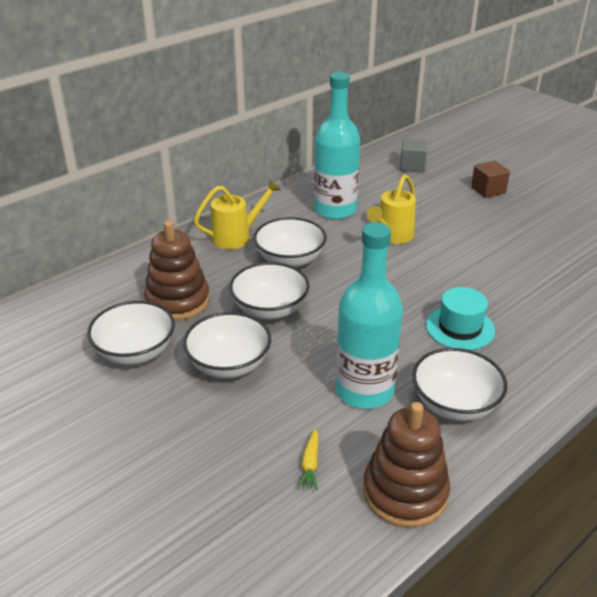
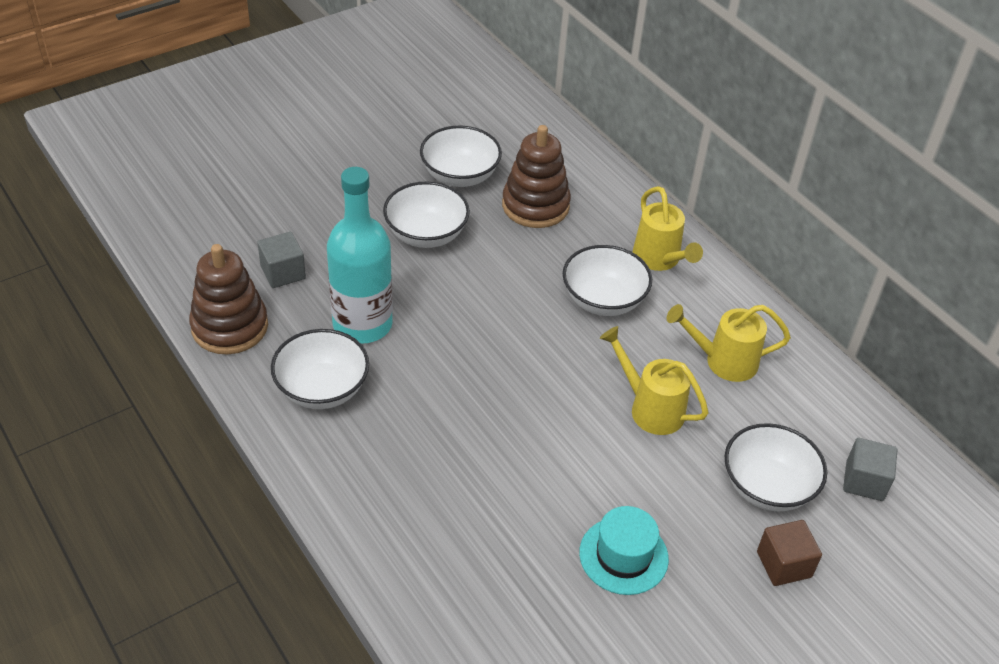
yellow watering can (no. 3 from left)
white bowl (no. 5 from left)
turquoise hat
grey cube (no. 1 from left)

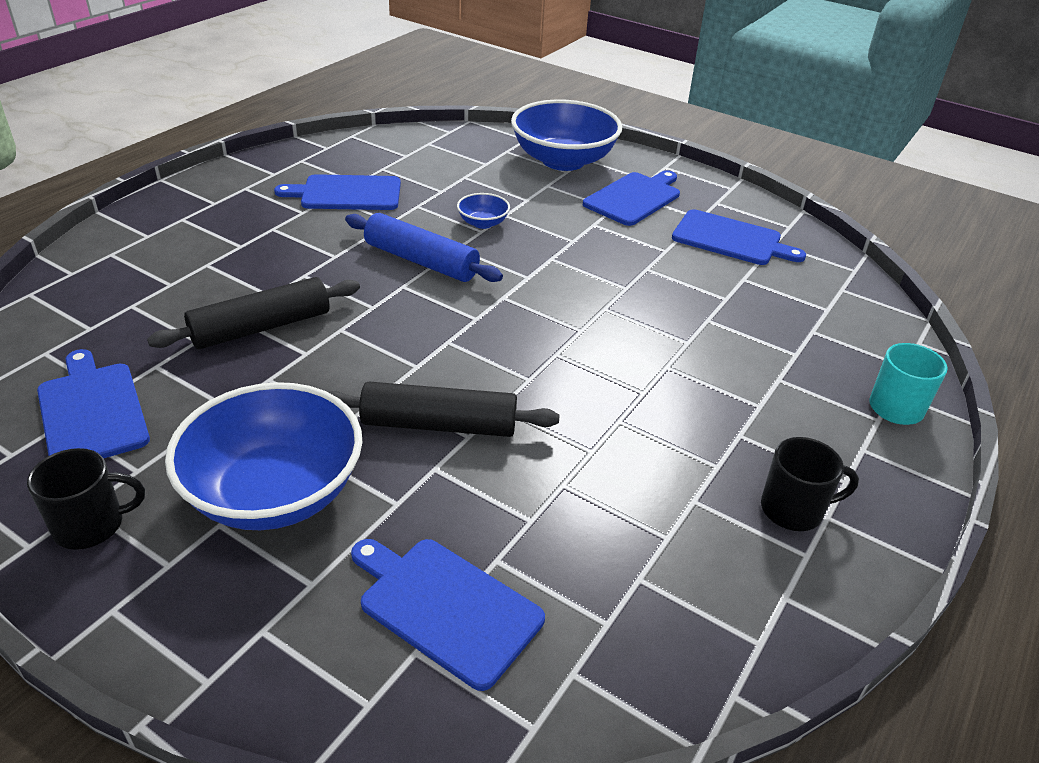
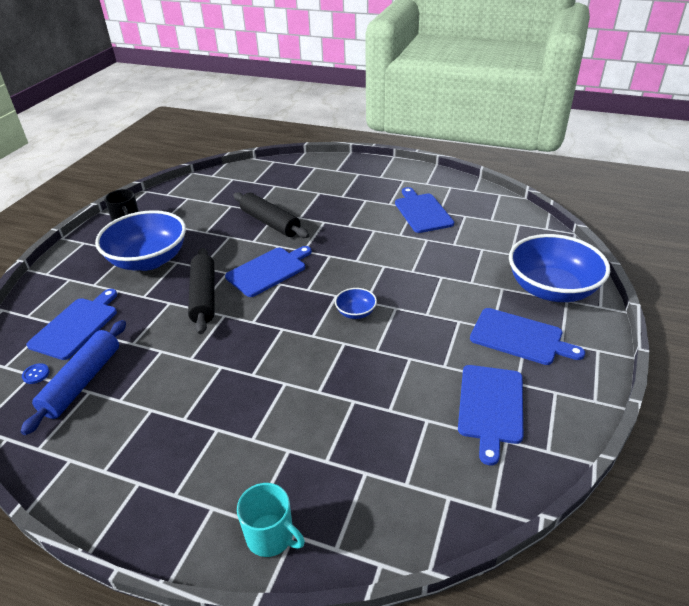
blue bowl (no. 2 from left)
blue rolling pin
blue cutting board (no. 2 from left)
black mug (no. 2 from left in the first image)
blue button

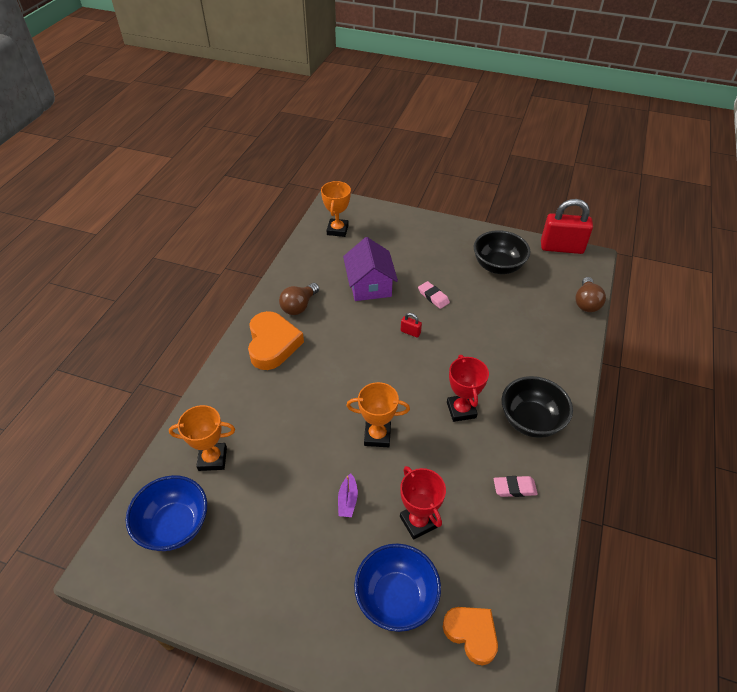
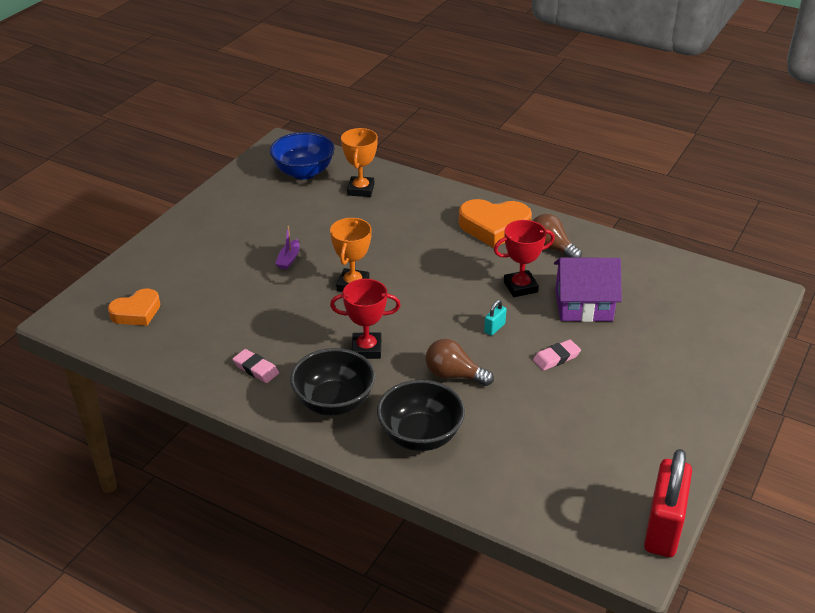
orange trophy (no. 2 from left in the first image)
black bowl (no. 2 from left)
brown light bulb (no. 1 from left)
turquoise padlock
red trophy (no. 2 from left)
purple boat
pink eraser (no. 1 from left)
blue bowl (no. 2 from left in the first image)

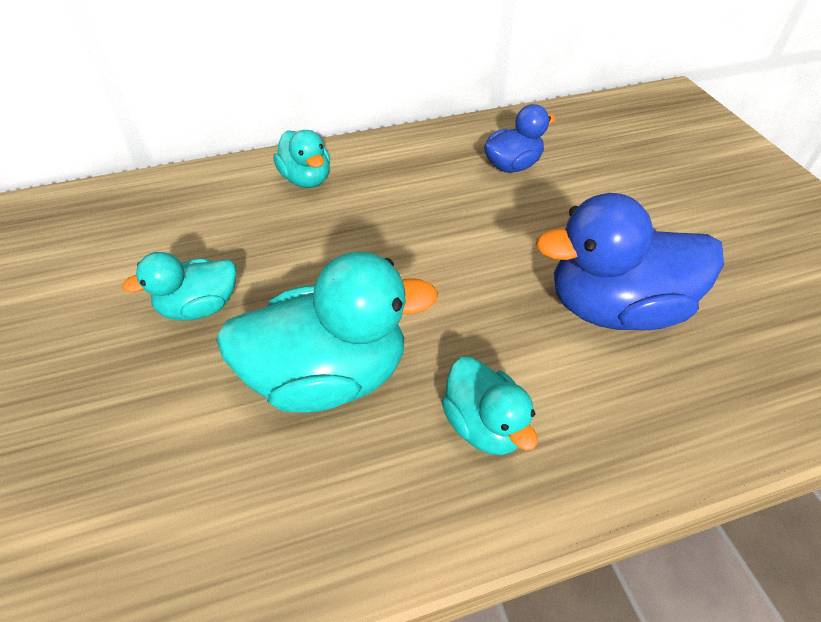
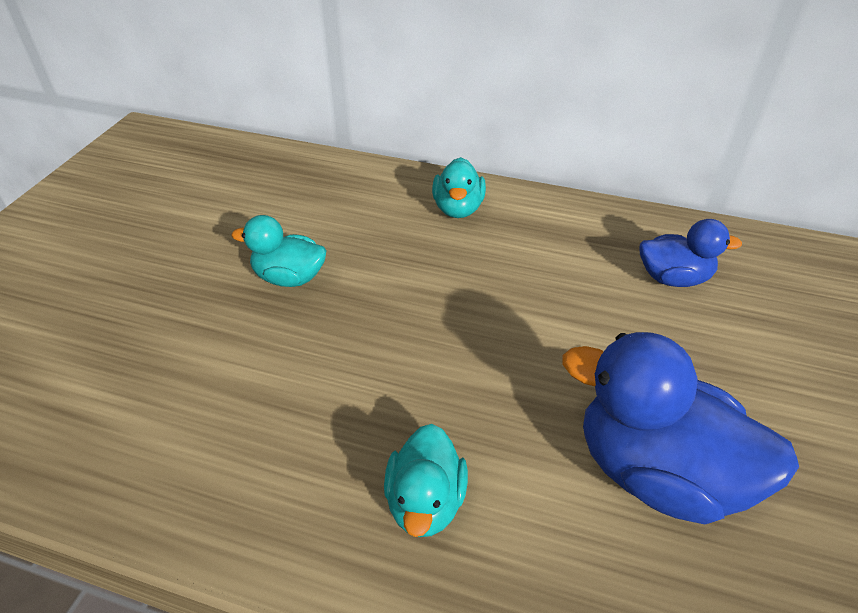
turquoise duck (no. 3 from left in the first image)

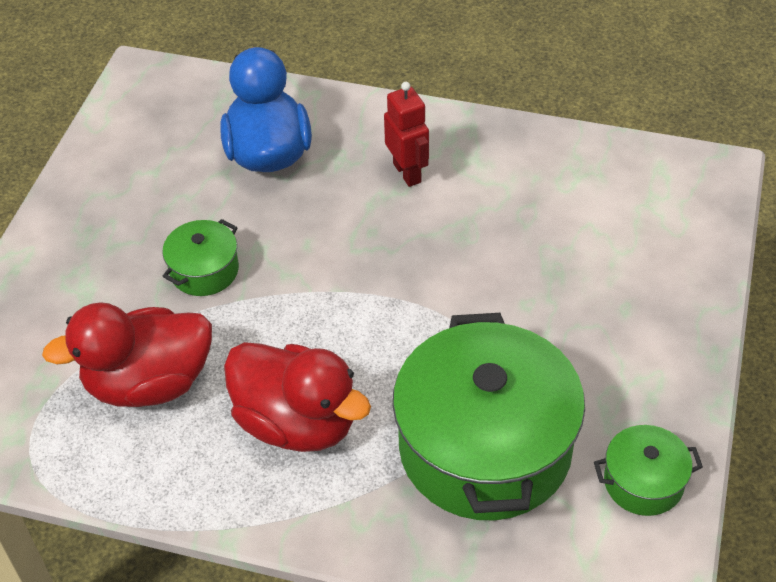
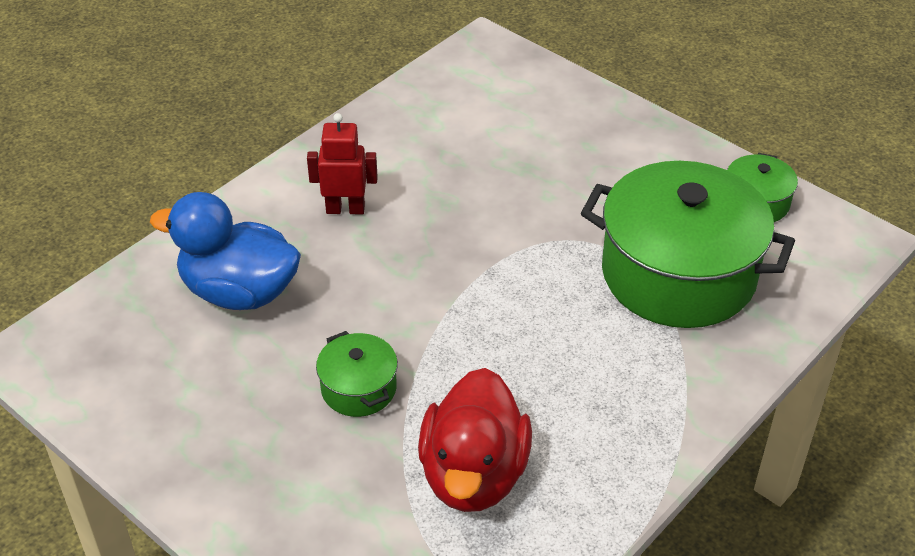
red duck (no. 2 from left in the first image)

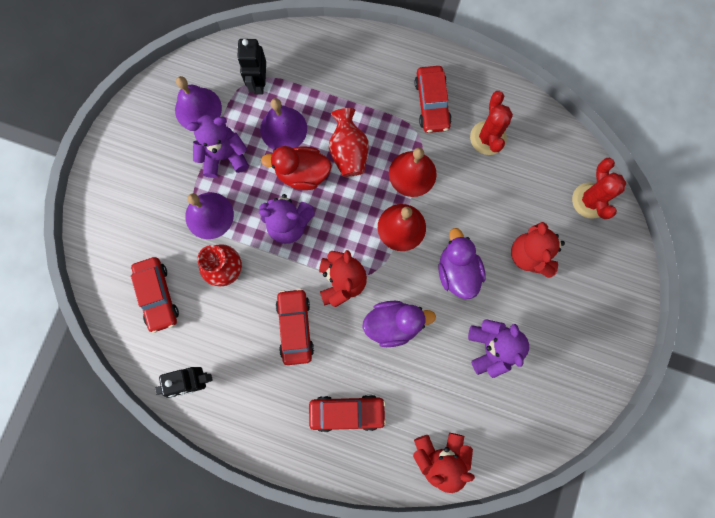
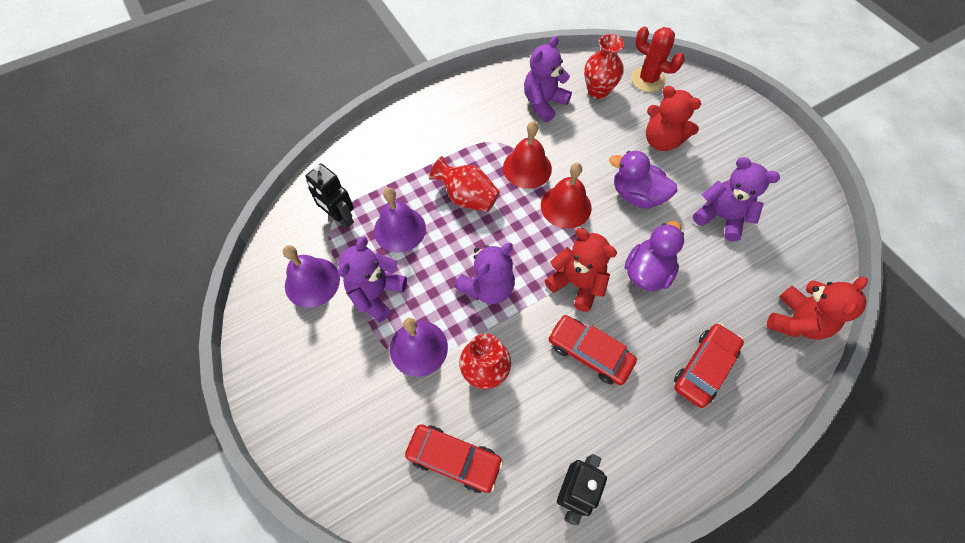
red car (no. 4 from left in the first image)
purple teddy bear (no. 3 from left)
red duck
red vase (no. 3 from left)

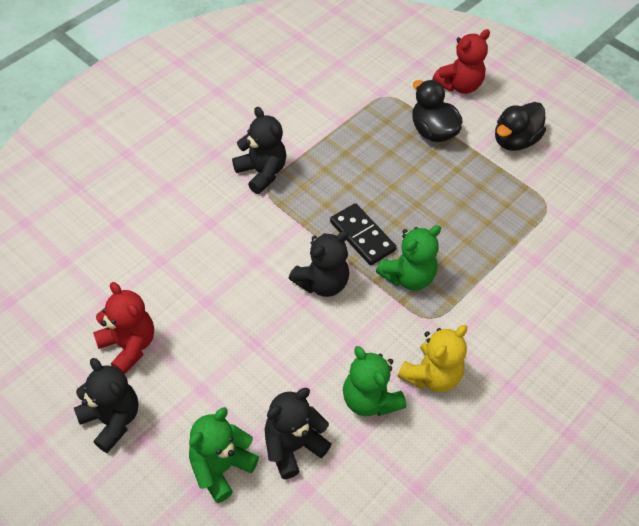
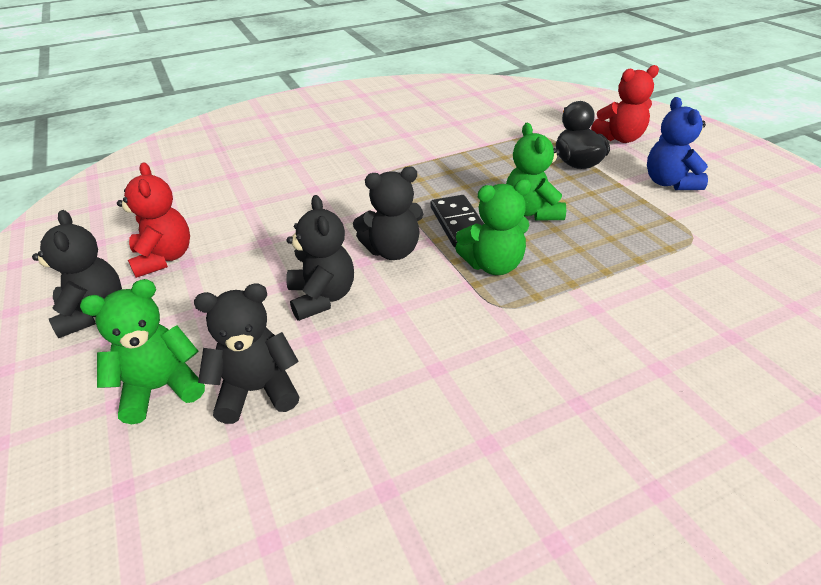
blue teddy bear
black teddy bear (no. 3 from left)
yellow teddy bear
green teddy bear (no. 3 from left)

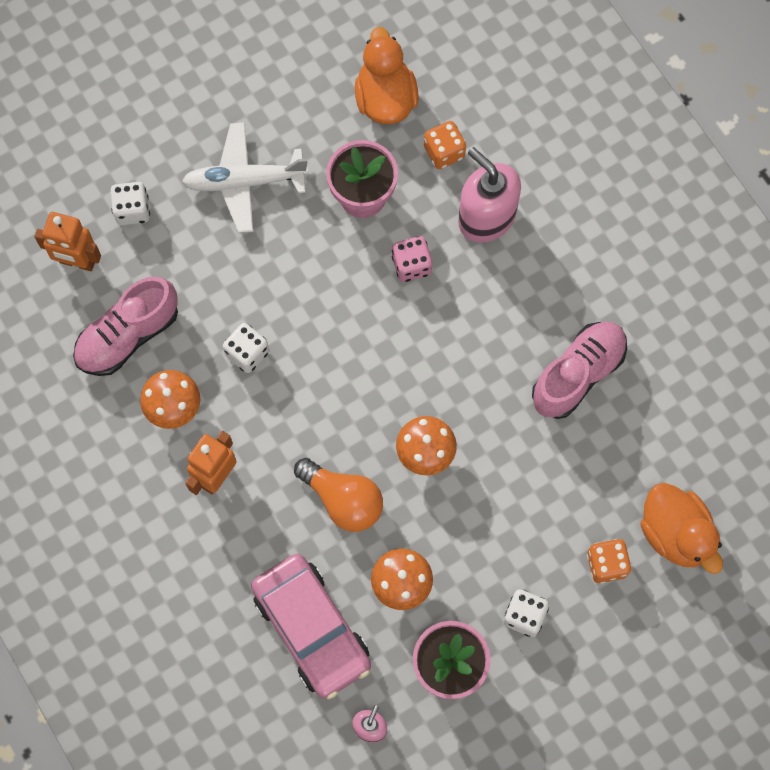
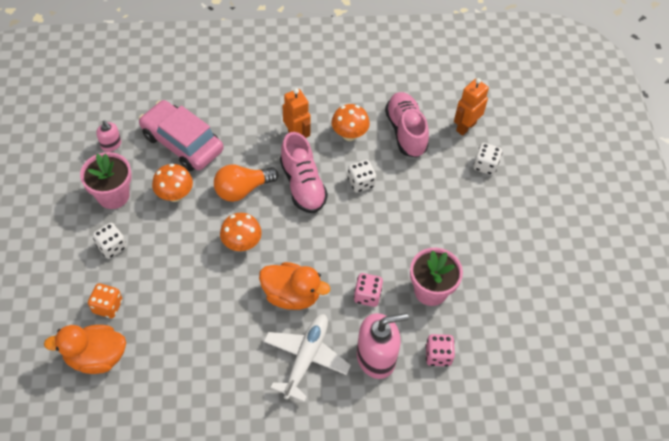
orange duck (no. 2 from left)
pink dice (no. 2 from left)
white plane
pink shoe (no. 1 from left)
pink car

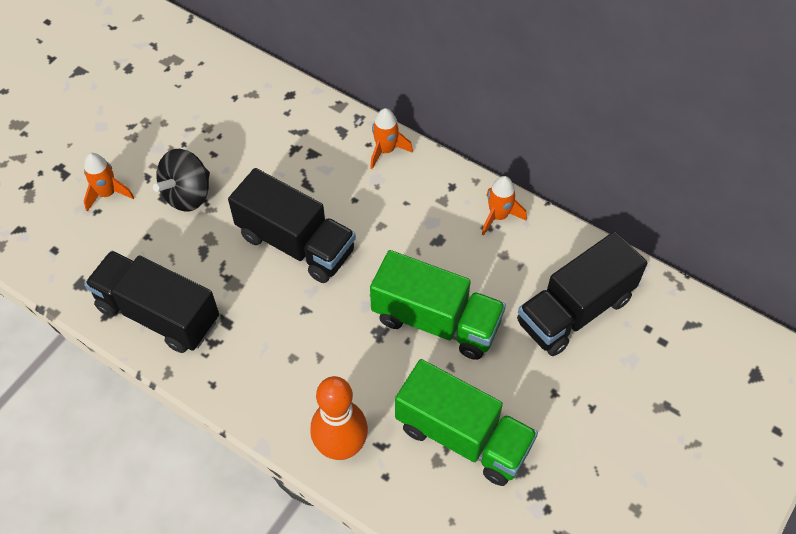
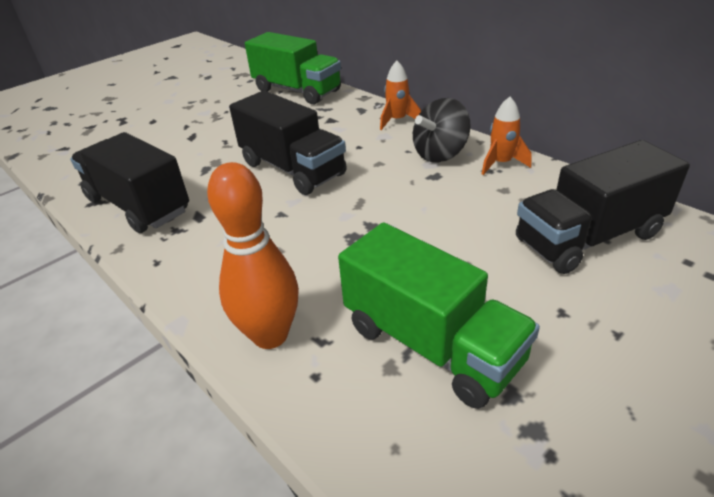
black spinning top
orange rocket (no. 1 from left in the first image)
green truck (no. 1 from left)

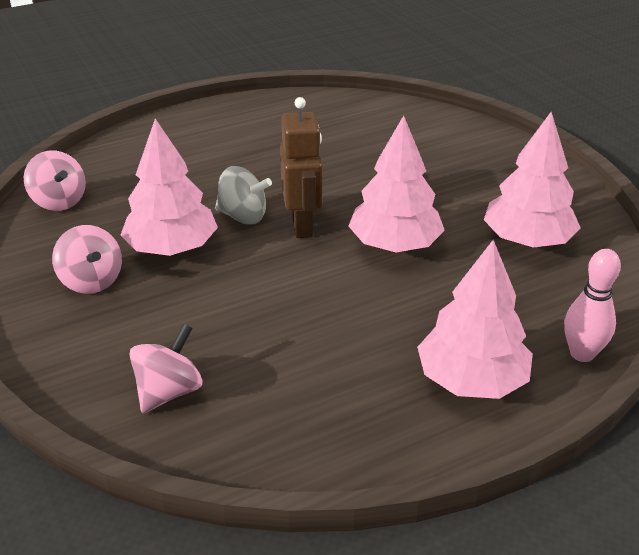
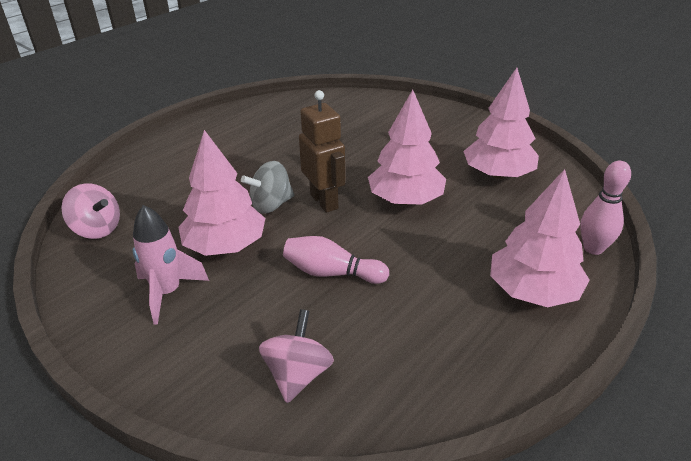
grey spinning top
pink rocket
pink bowling pin (no. 1 from left)

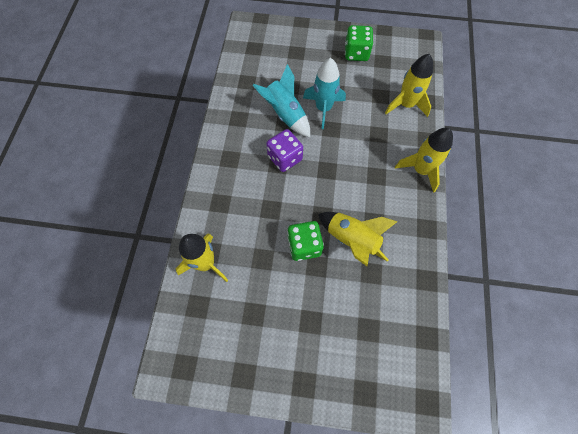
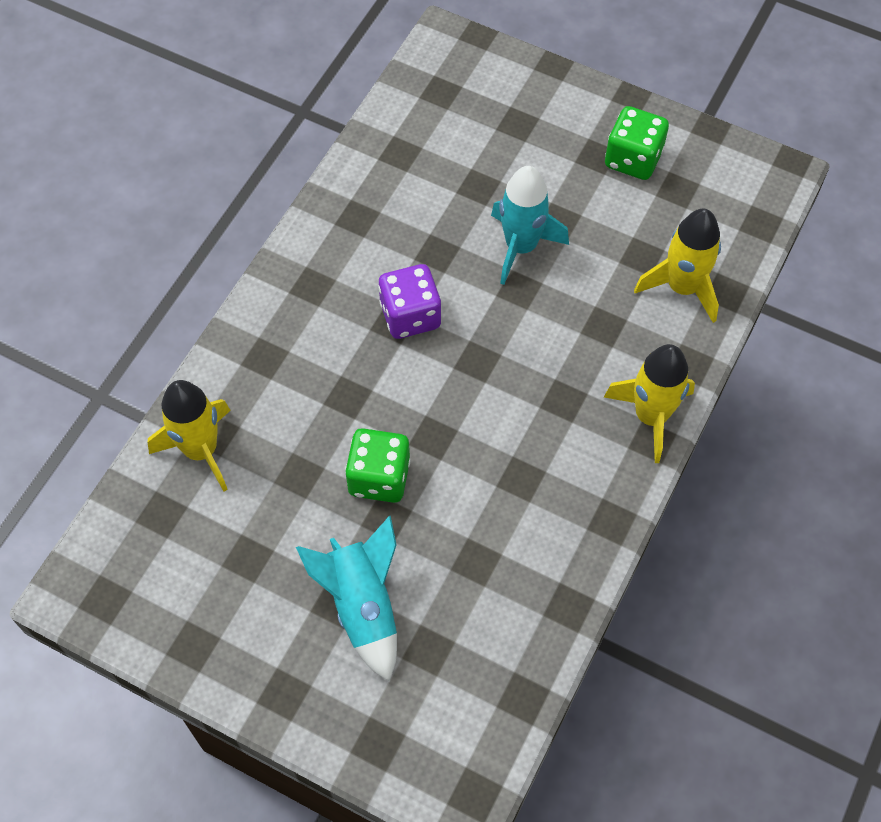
turquoise rocket (no. 1 from left)
yellow rocket (no. 2 from left in the first image)

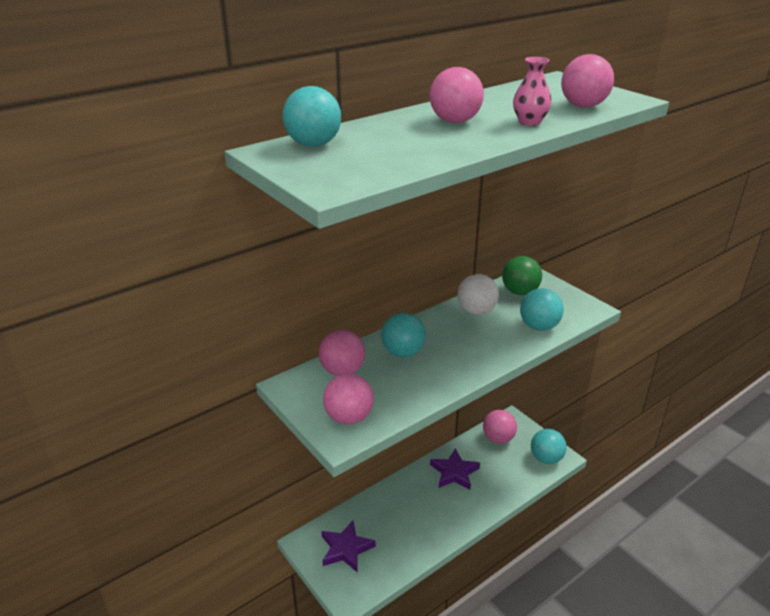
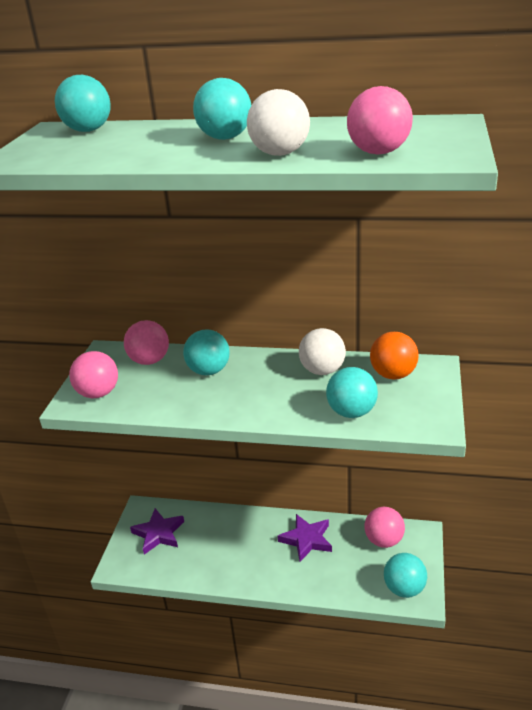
white ball (no. 1 from left)
turquoise ball (no. 3 from left)
orange ball

